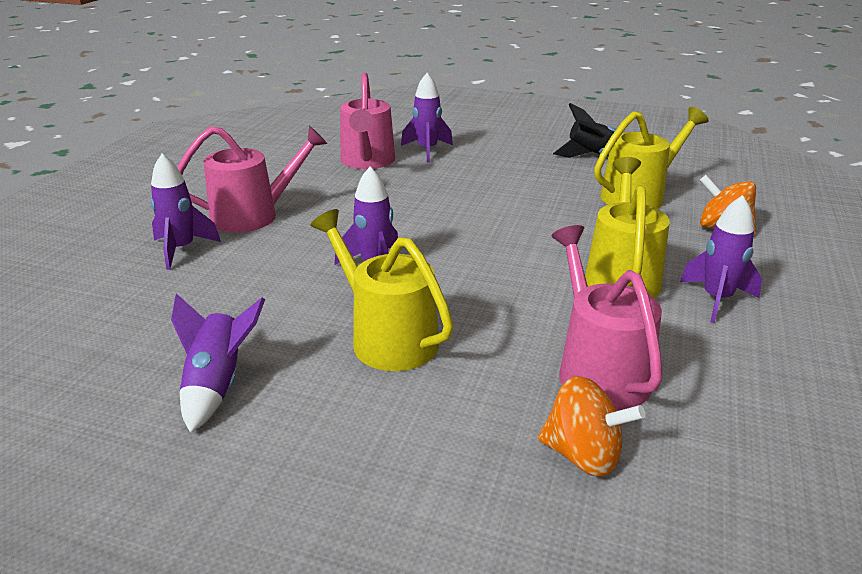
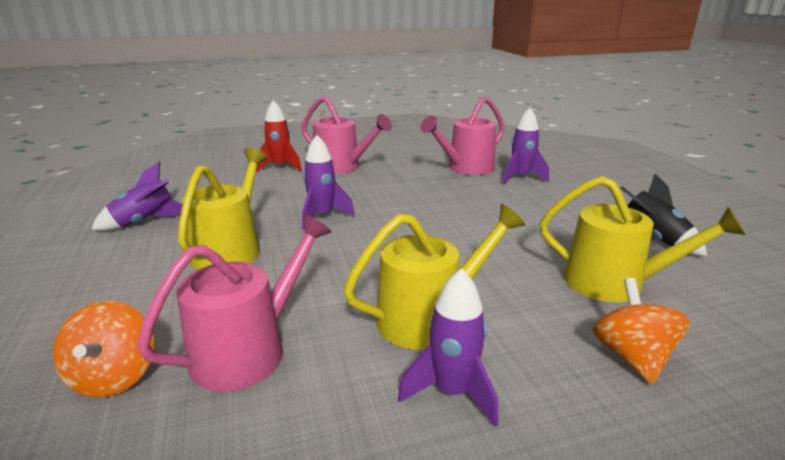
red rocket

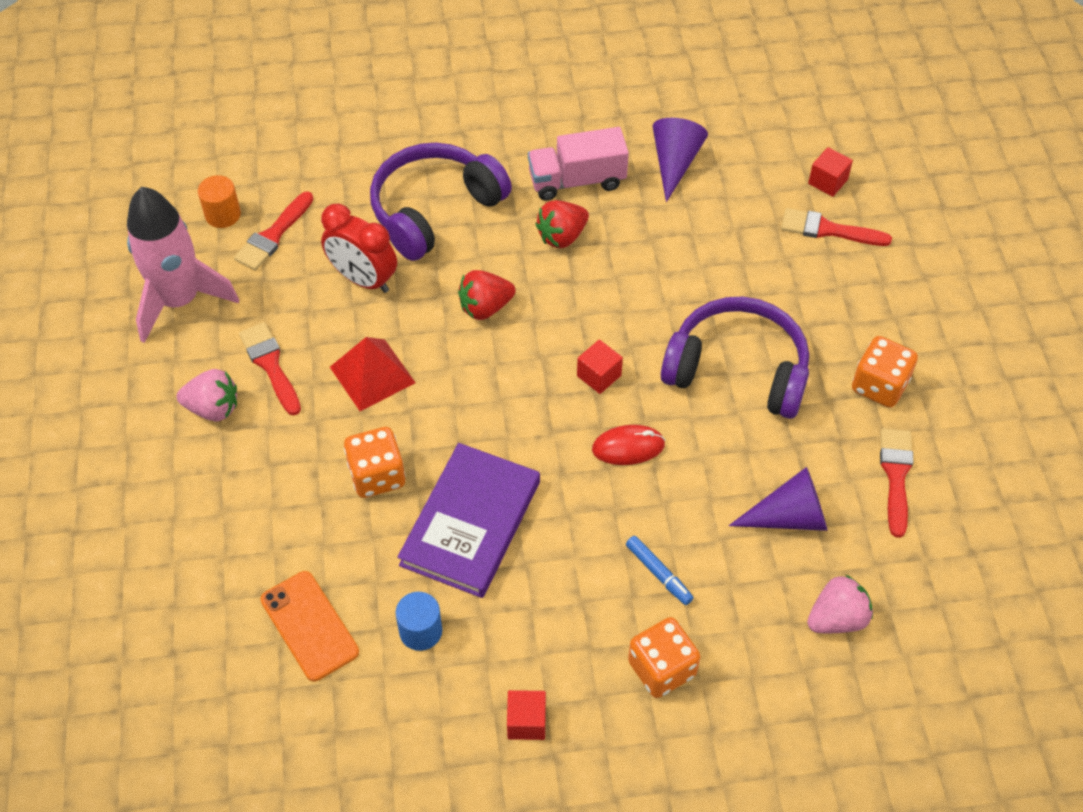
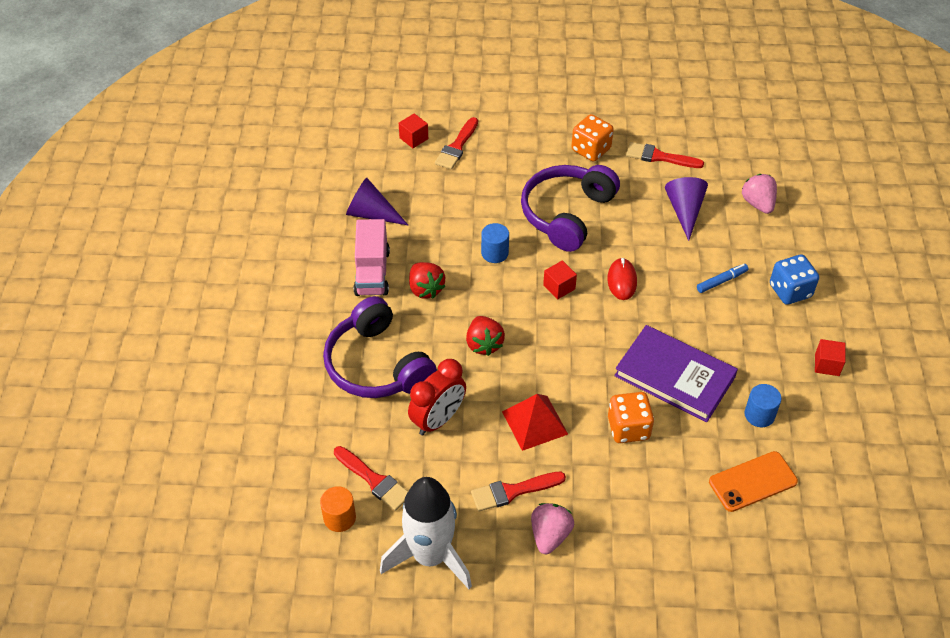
white rocket
blue dice
blue cylinder (no. 1 from left)

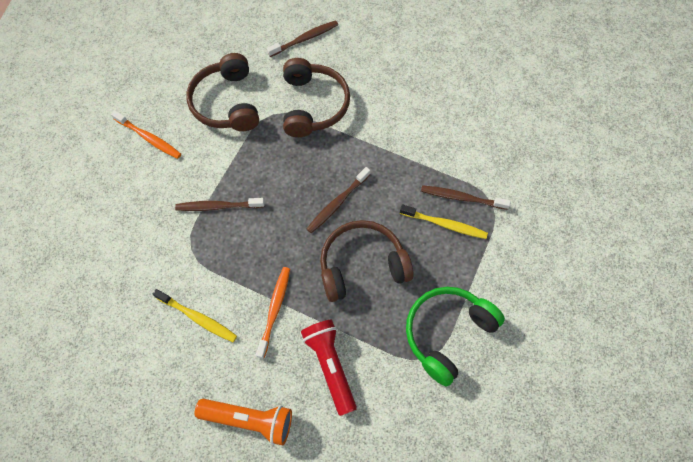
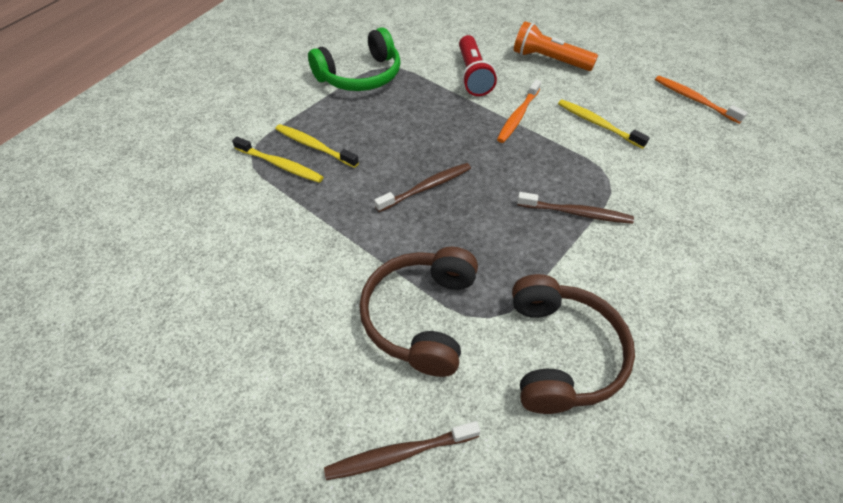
orange toothbrush (no. 2 from left)
yellow toothbrush (no. 1 from left)
brown headphones (no. 3 from left in the first image)

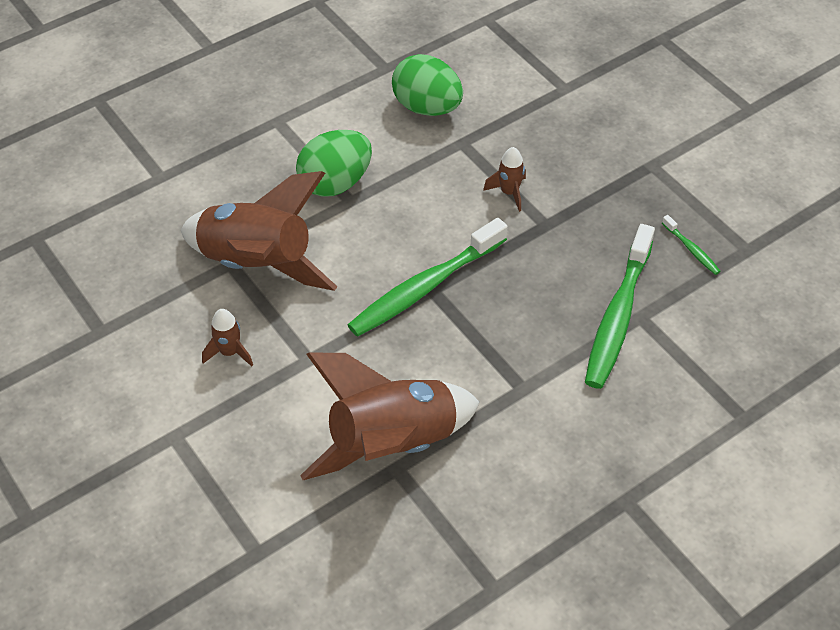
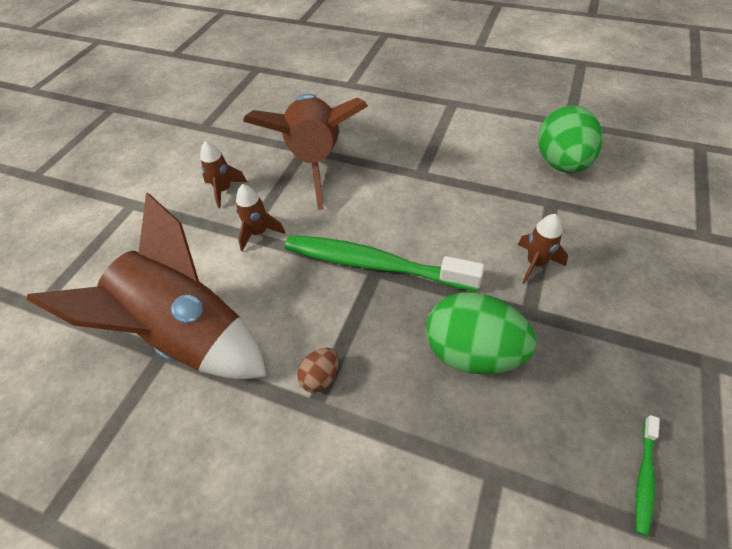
green egg (no. 1 from left)
green toothbrush (no. 2 from left in the first image)
brown rocket (no. 3 from left)
brown egg

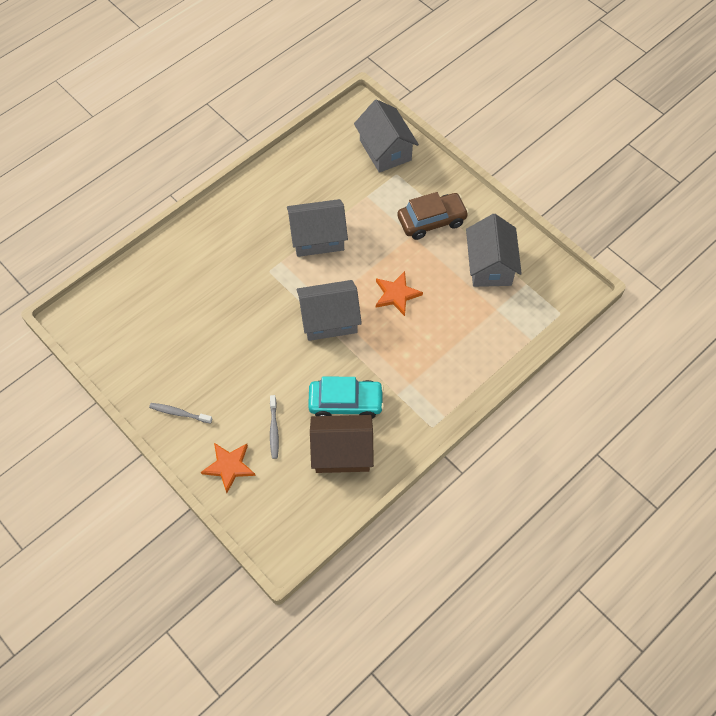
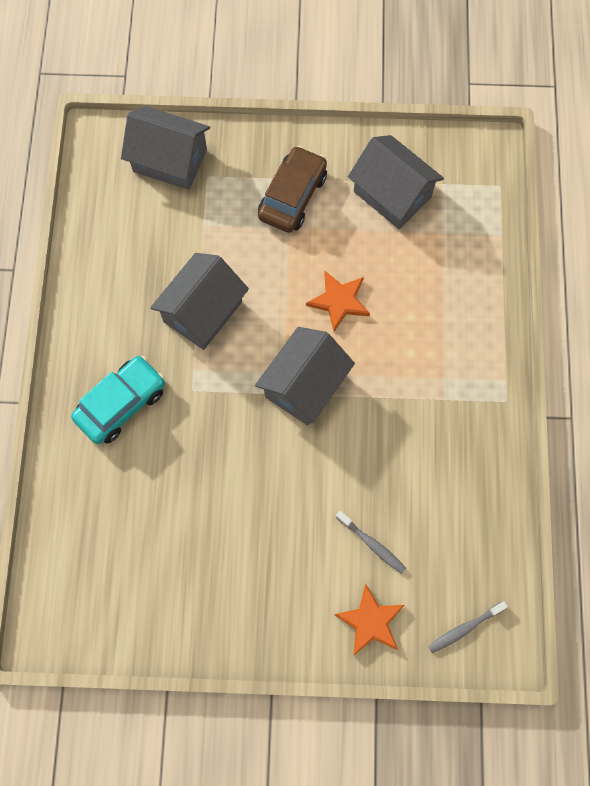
turquoise car
grey toothbrush (no. 2 from left)
brown house

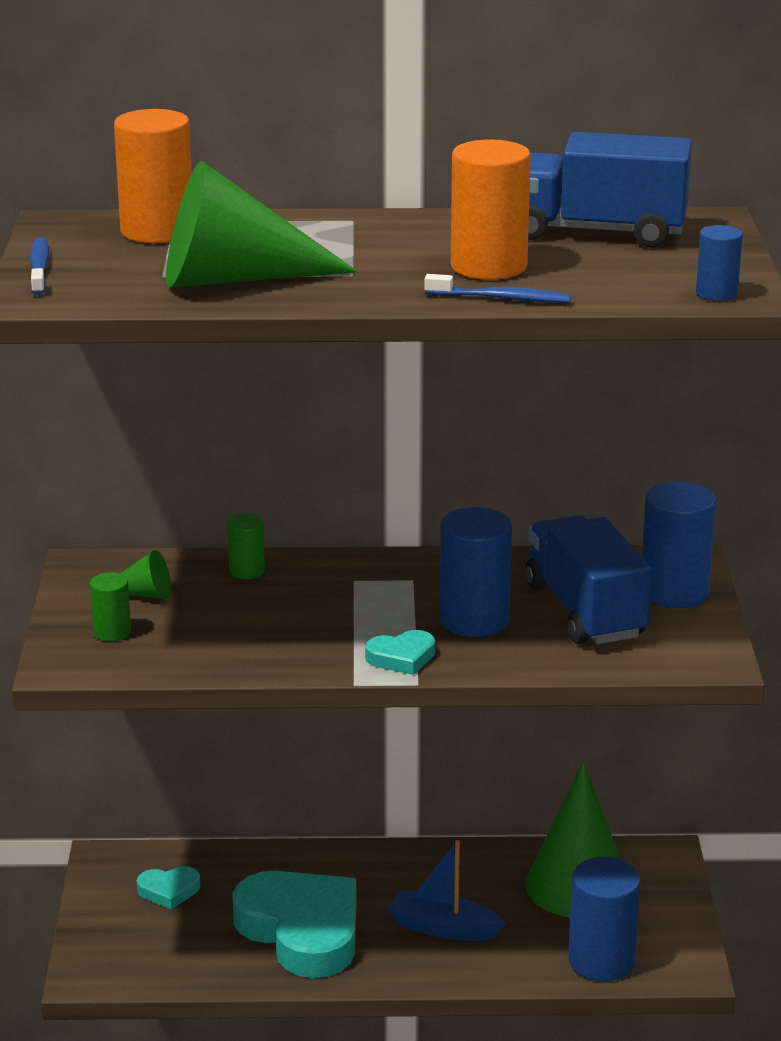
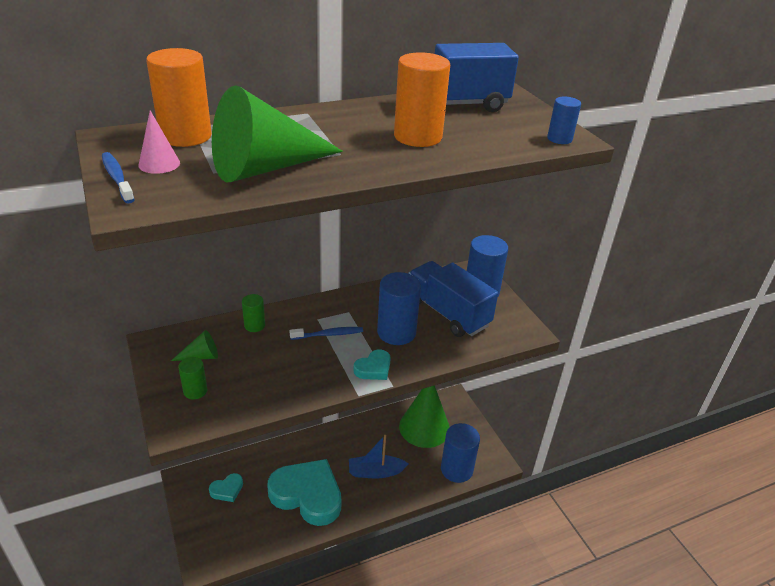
blue toothbrush (no. 2 from left)
pink cone

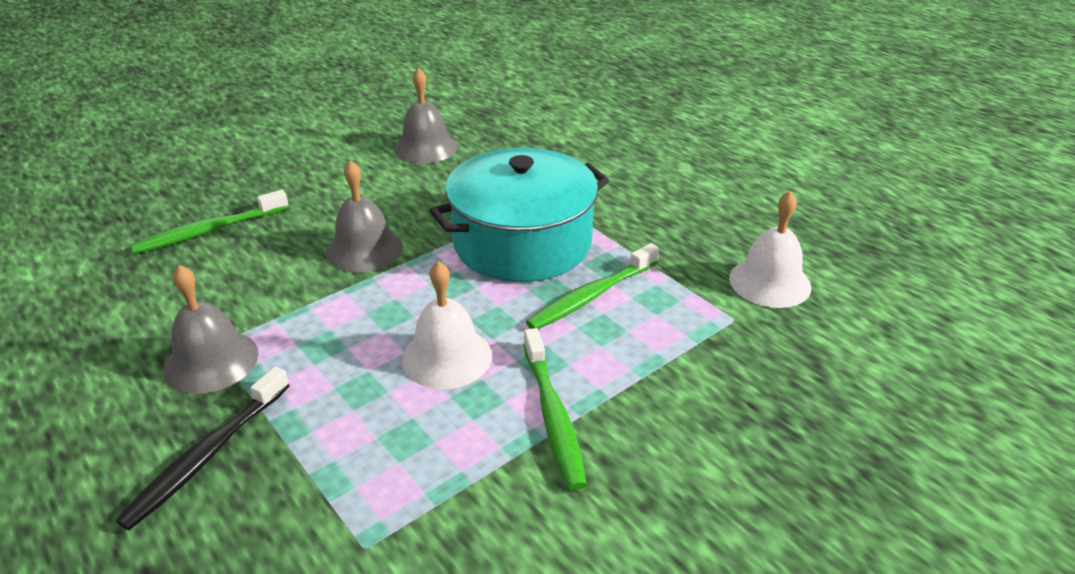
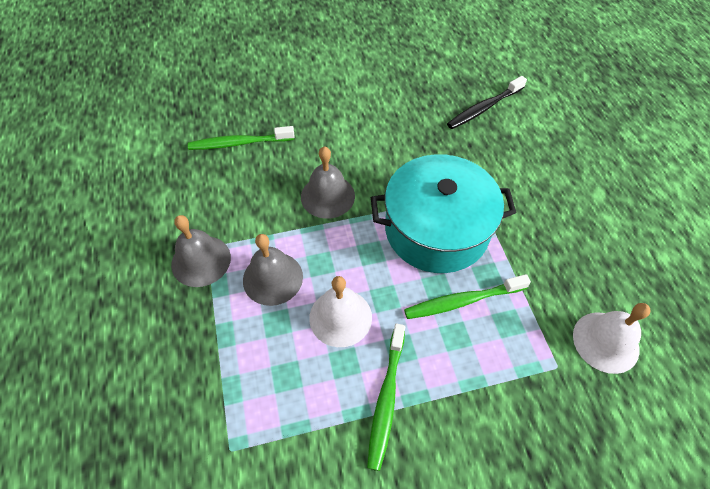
grey bell (no. 2 from left)
black toothbrush

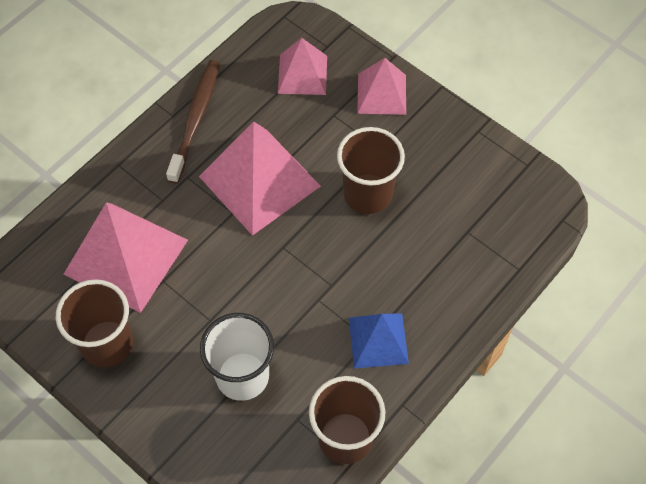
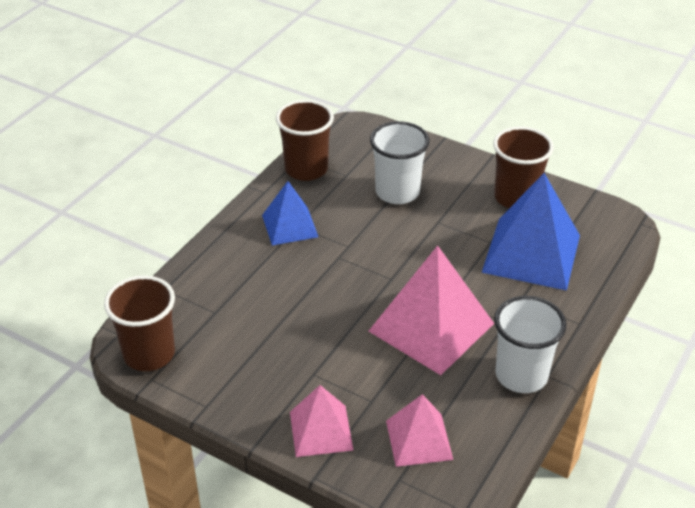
white cup (no. 2 from left)
brown cup (no. 1 from left)
blue pyramid (no. 2 from left)

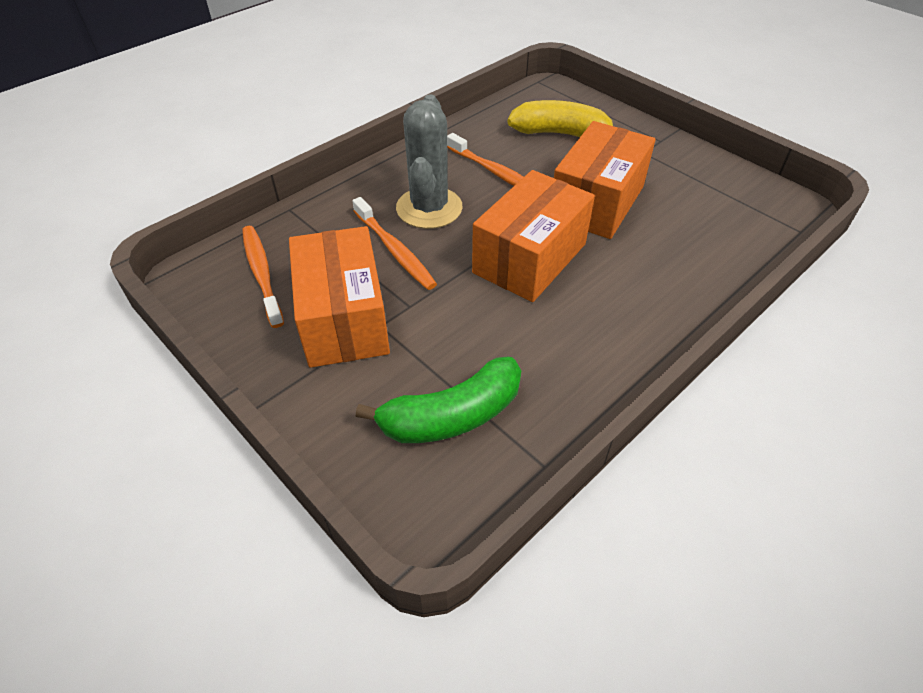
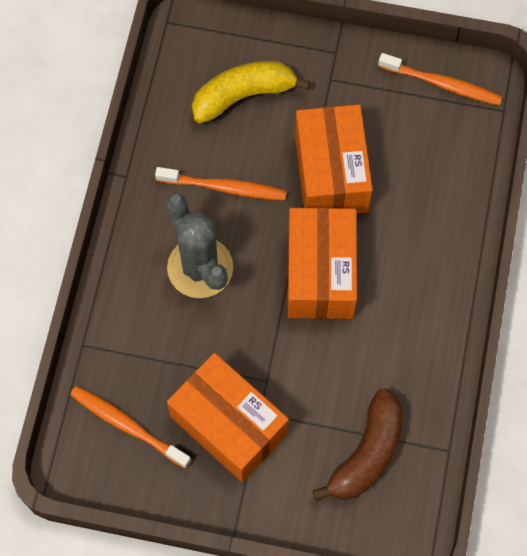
orange toothbrush (no. 3 from left)
brown banana

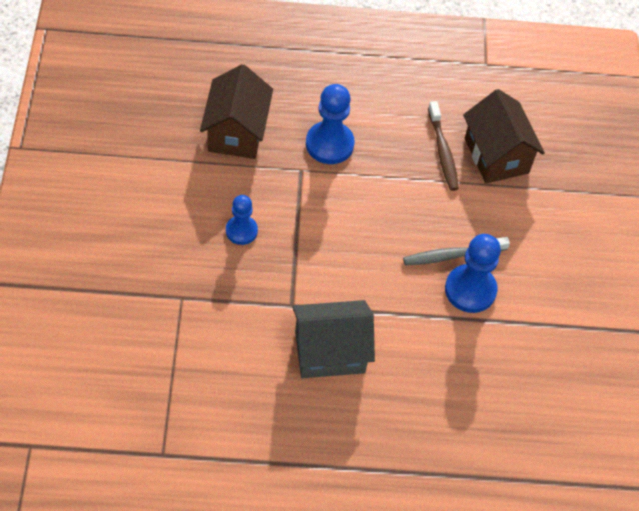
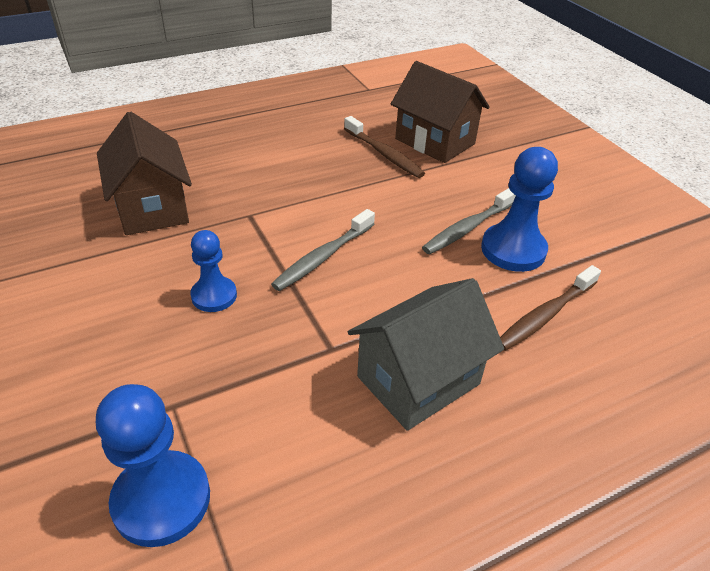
blue pawn (no. 1 from left)
grey toothbrush (no. 1 from left)
brown toothbrush (no. 2 from left)

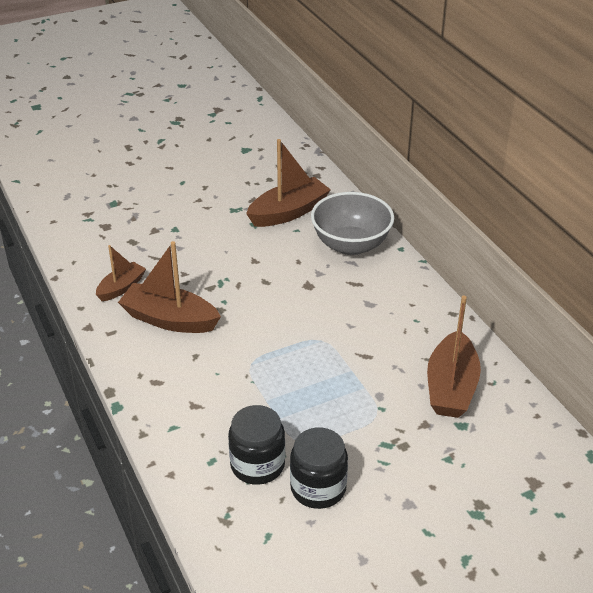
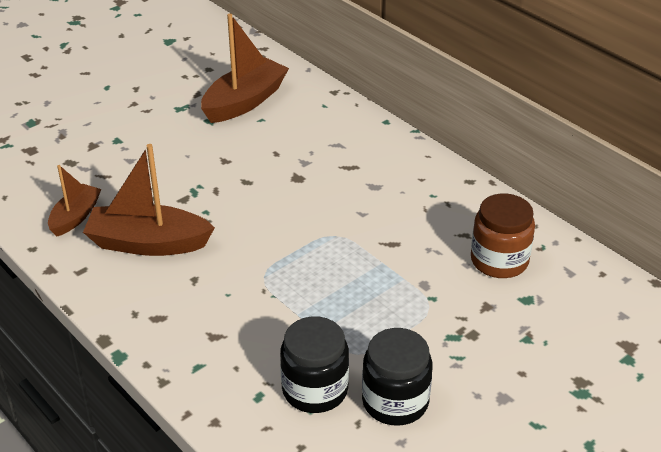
grey bowl
brown jar

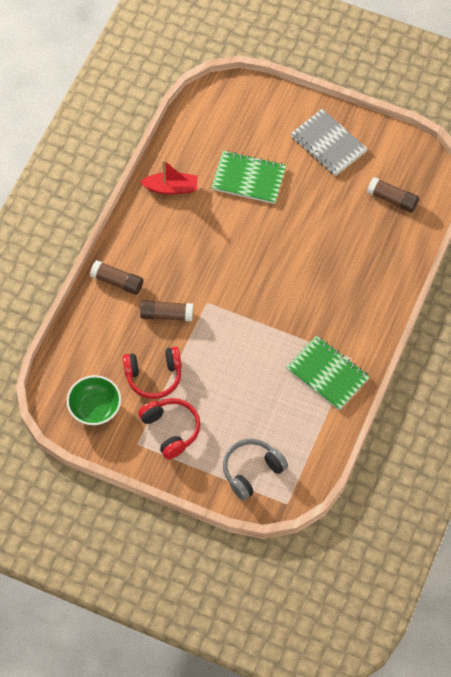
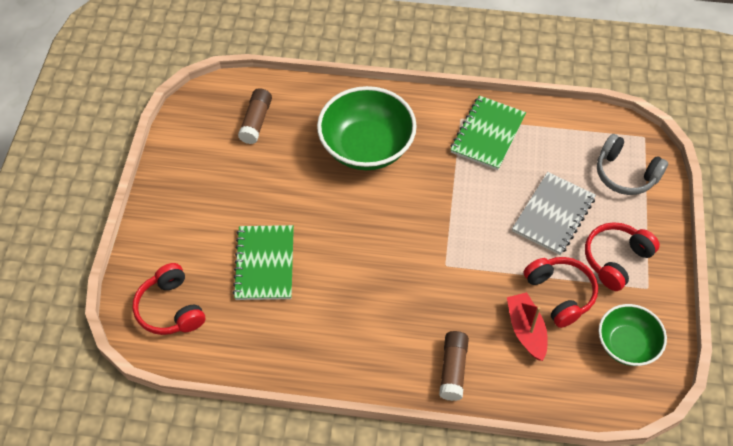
grey notebook
red boat
brown glue stick (no. 2 from left in the first image)
green bowl (no. 1 from left)
red headphones (no. 1 from left)

